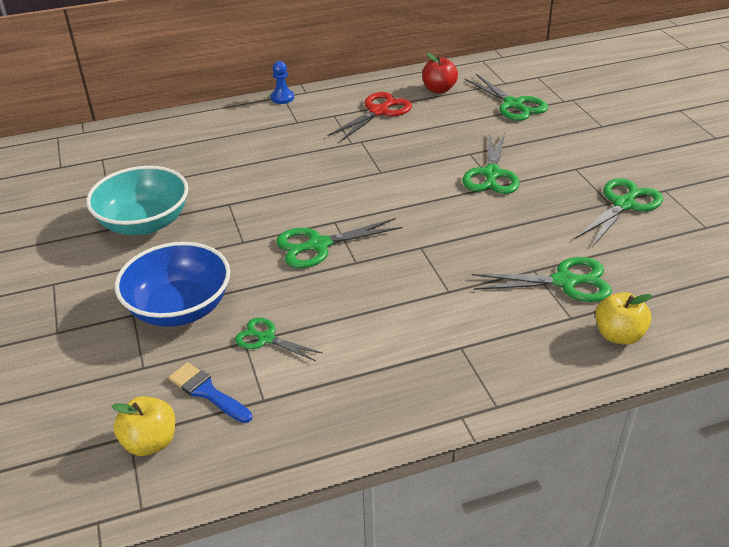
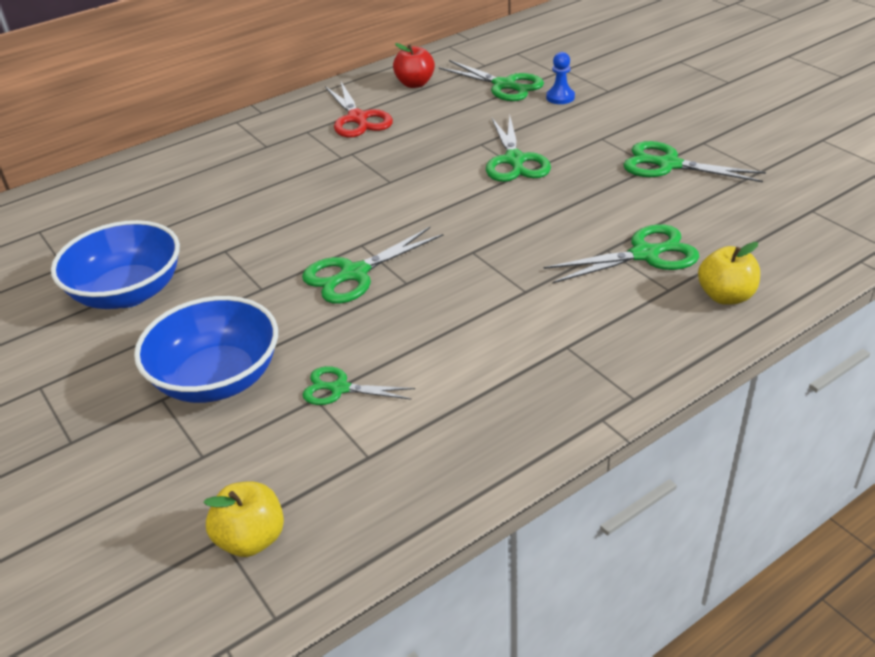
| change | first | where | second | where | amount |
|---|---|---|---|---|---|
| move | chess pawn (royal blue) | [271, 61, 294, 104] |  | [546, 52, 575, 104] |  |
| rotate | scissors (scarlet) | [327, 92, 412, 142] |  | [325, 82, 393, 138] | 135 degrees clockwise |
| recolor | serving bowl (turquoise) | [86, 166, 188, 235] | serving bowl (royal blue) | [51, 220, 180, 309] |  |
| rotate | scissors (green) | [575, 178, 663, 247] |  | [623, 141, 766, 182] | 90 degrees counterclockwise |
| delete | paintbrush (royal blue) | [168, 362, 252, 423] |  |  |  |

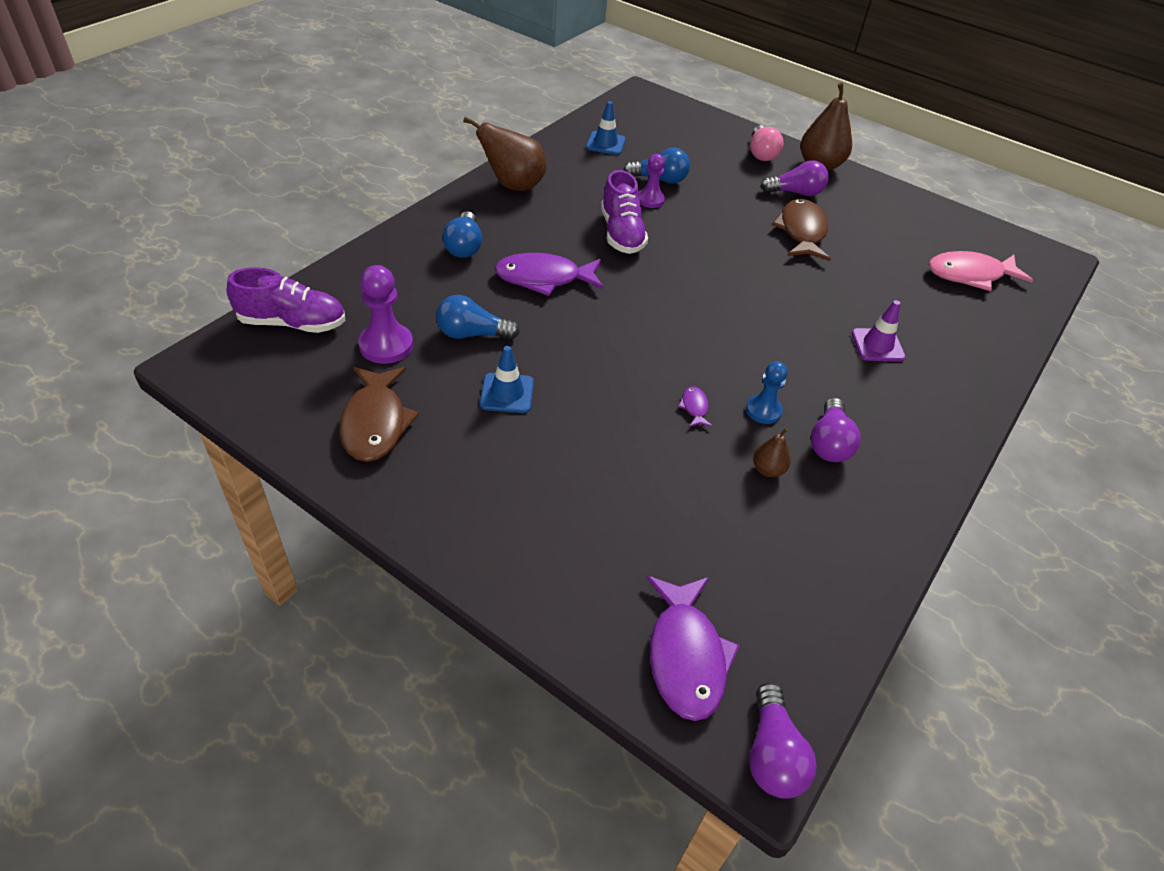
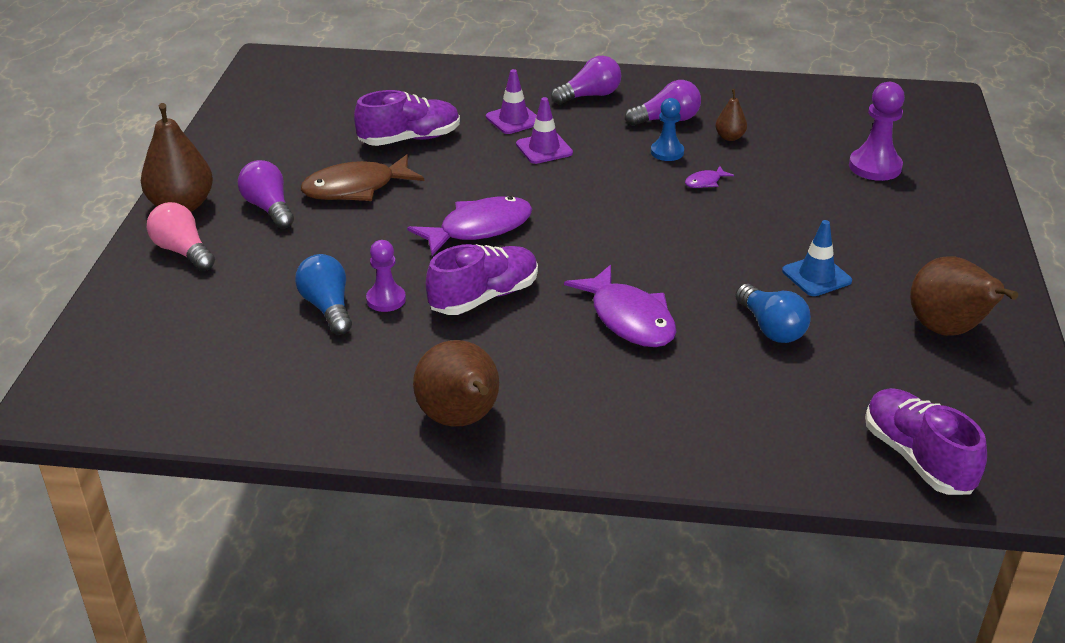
| change | first | where | second | where | amount |
|---|---|---|---|---|---|
| delete | safety cone (royal blue) | [586, 101, 626, 155] |  |  |  |
| rotate | bulb (pink) | [750, 125, 784, 161] |  | [147, 202, 215, 271] | 105 degrees counterclockwise |
| delete | bulb (royal blue) | [442, 211, 482, 258] |  |  |  |
| delete | fish (pink) | [928, 251, 1033, 291] |  |  |  |
| move | chess pawn (violet) | [358, 265, 413, 364] |  | [849, 82, 905, 181] |  |
| replace | fish (dark brown) | [339, 367, 419, 462] | pear (dark brown) | [910, 256, 1018, 336] |  |
| move | fish (violet) | [647, 576, 740, 721] |  | [407, 196, 532, 256] |  |
| move | bulb (violet) | [749, 683, 817, 799] |  | [551, 56, 621, 105] |  |
| insert |  |  | shoe (violet) | [354, 90, 460, 146] |  |
| insert |  |  | safety cone (violet) | [516, 97, 573, 164] |  |

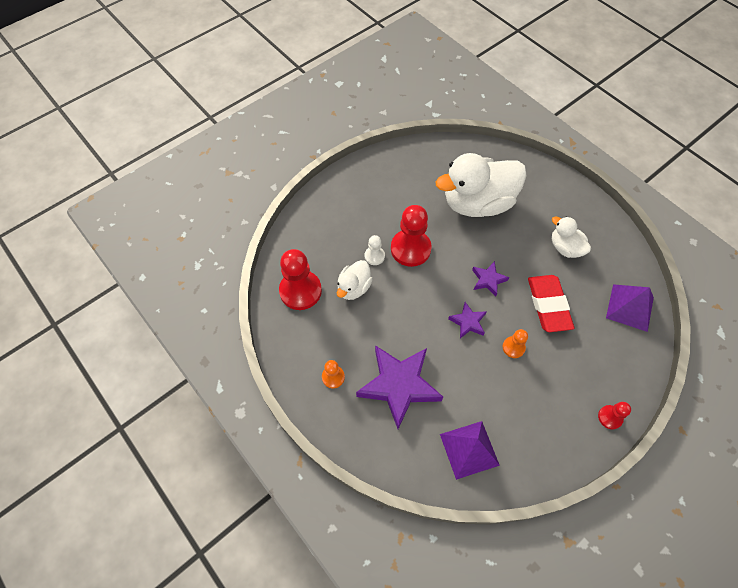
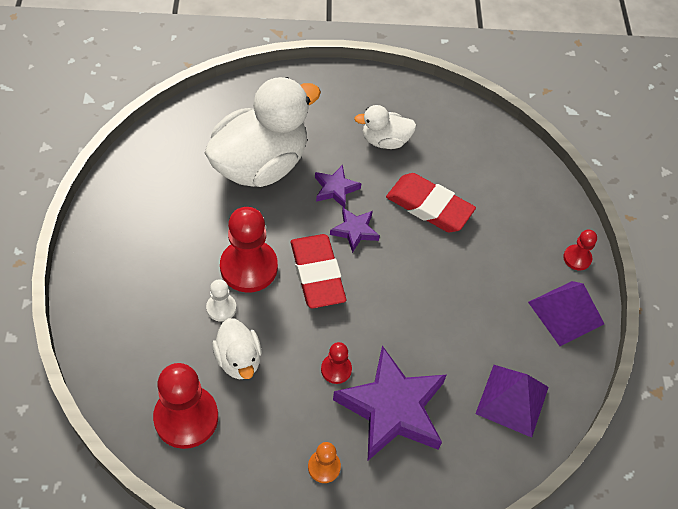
| change | first | where | second | where | amount |
|---|---|---|---|---|---|
| rotate | toy duck (white) | [436, 153, 527, 217] |  | [205, 77, 321, 187] | 150 degrees counterclockwise |
| move | pyramid (violet) | [606, 284, 654, 332] |  | [528, 281, 604, 346] |  |
| move | star shape (violet) | [448, 302, 487, 338] |  | [315, 165, 361, 208] |  |
| delete | chess pawn (bright orange) | [503, 329, 528, 358] |  |  |  |
| insert |  |  | eraser (scarlet) | [291, 234, 346, 308] |  |
| insert |  |  | chess pawn (scarlet) | [321, 342, 352, 384] |  |

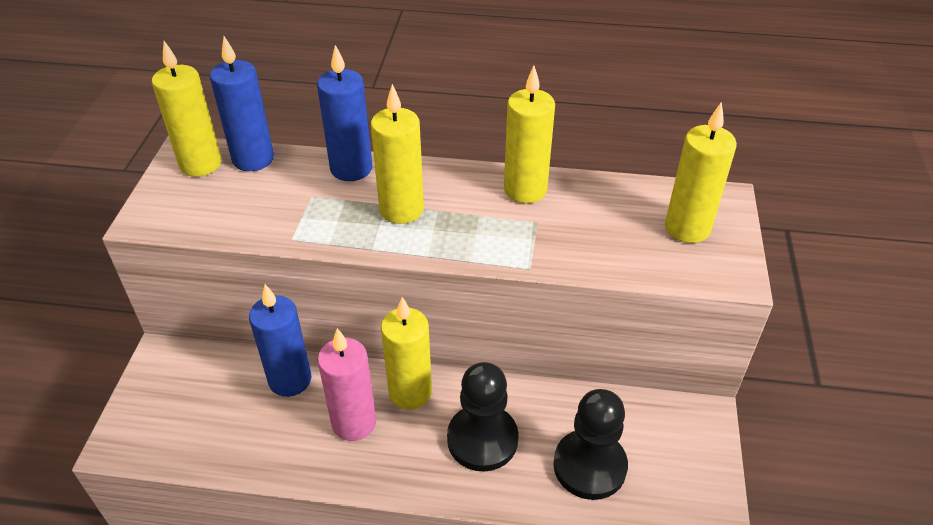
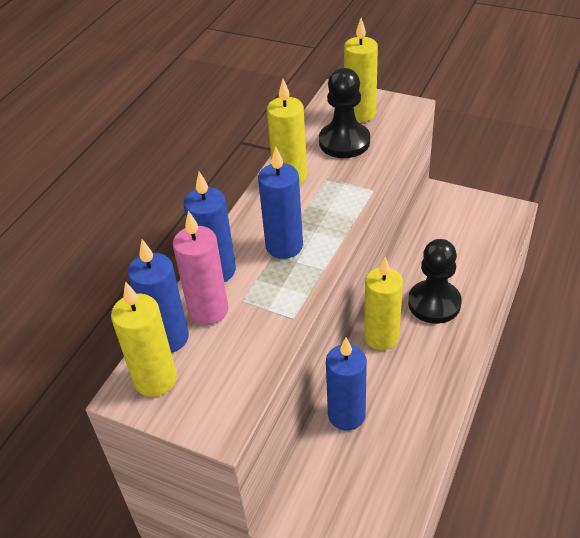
| change | first | where | second | where | amount |
|---|---|---|---|---|---|
| recolor | candle (yellow) | [371, 84, 424, 224] | candle (royal blue) | [258, 146, 303, 259] |  |
| move | candle (pink) | [318, 328, 376, 441] |  | [173, 211, 228, 325] |  |
| move | chess pawn (jet-black) | [553, 389, 628, 500] |  | [319, 68, 370, 158] |  |

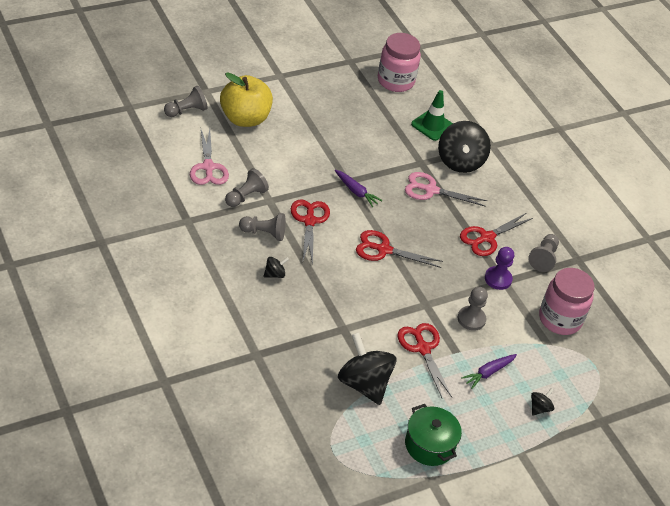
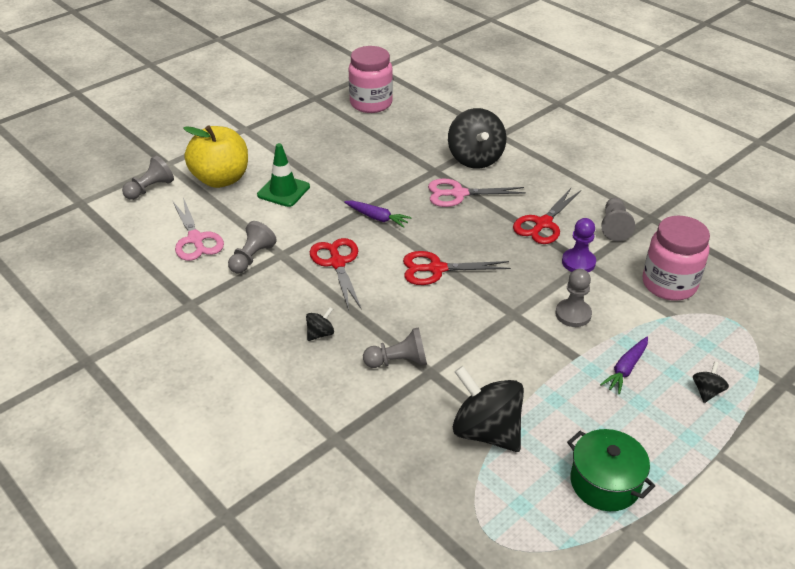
| change | first | where | second | where | amount |
|---|---|---|---|---|---|
| move | safety cone (green) | [411, 90, 453, 141] |  | [257, 143, 310, 207] |  |
| move | chess pawn (gray) | [239, 213, 286, 241] |  | [363, 327, 427, 368] |  |
| delete | scissors (scarlet) | [397, 323, 452, 398] |  |  |  |

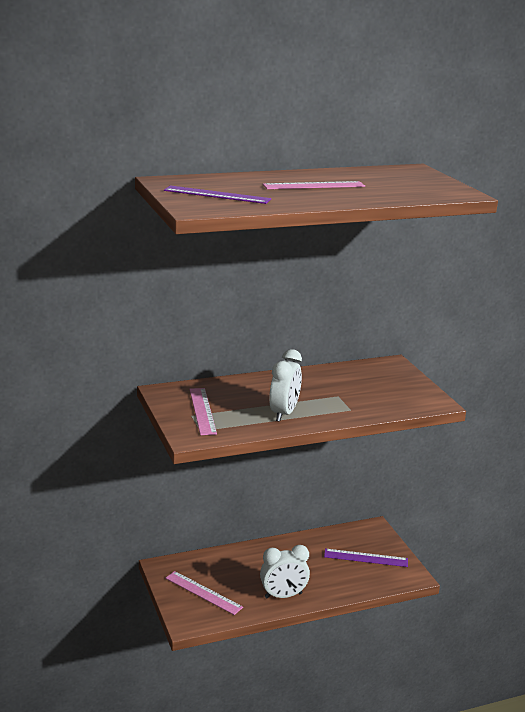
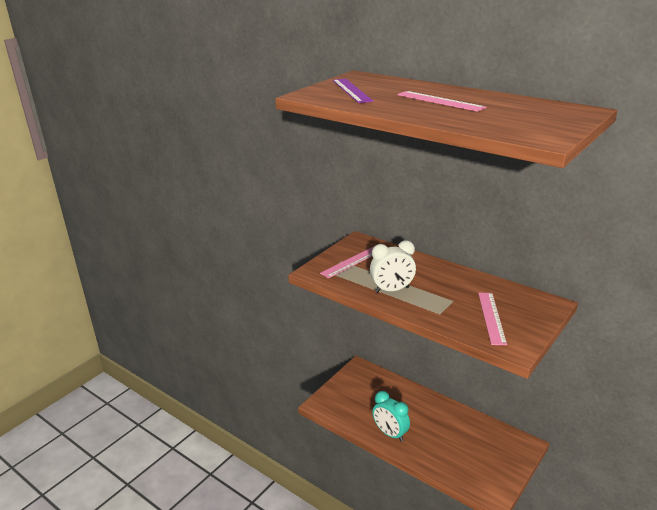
| change | first | where | second | where | amount |
|---|---|---|---|---|---|
| recolor | alarm clock (white) | [260, 545, 310, 598] | alarm clock (turquoise) | [372, 391, 410, 442] |  |
| delete | measuring stick (violet) | [324, 549, 408, 567] |  |  |  |
| move | measuring stick (pink) | [165, 571, 243, 615] |  | [478, 293, 507, 345] |  |

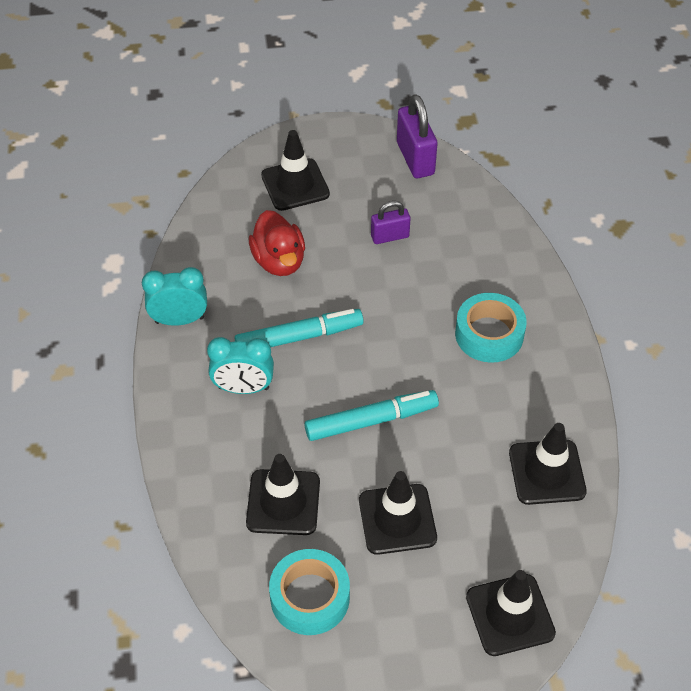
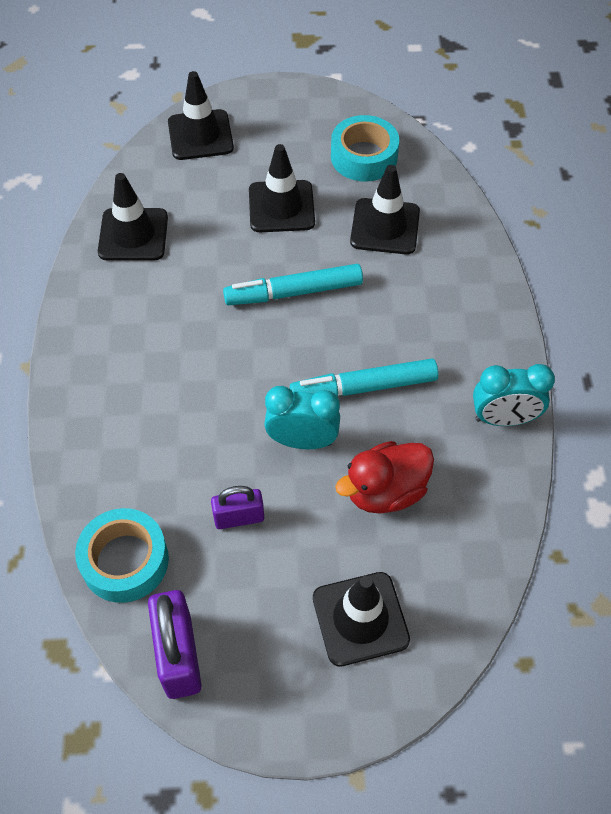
| change | first | where | second | where | amount |
|---|---|---|---|---|---|
| rotate | toy duck (scarlet) | [249, 210, 305, 276] |  | [335, 441, 434, 514] | 105 degrees counterclockwise |
| move | roll of tape (turquoise) | [455, 293, 527, 363] |  | [75, 508, 169, 603] |  |
| move | alarm clock (turquoise) | [207, 337, 274, 394] |  | [264, 386, 340, 449] |  |

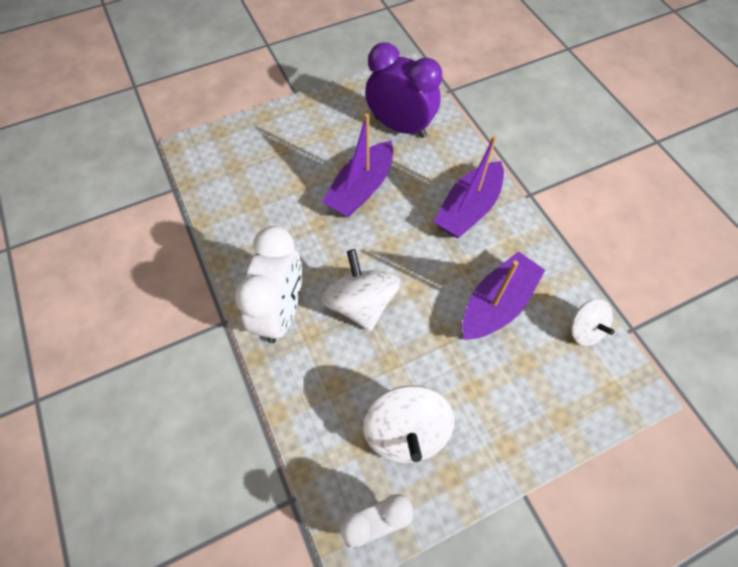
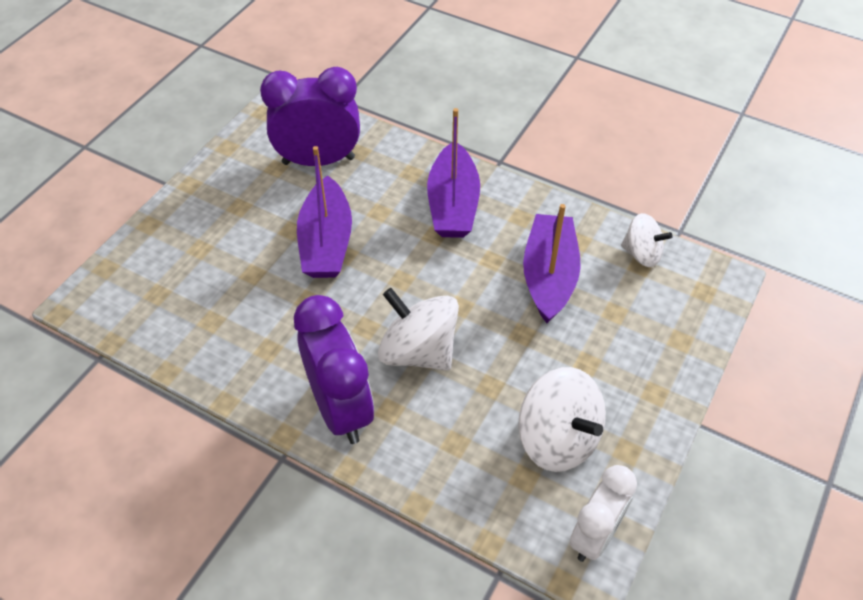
| change | first | where | second | where | amount |
|---|---|---|---|---|---|
| recolor | alarm clock (white) | [235, 226, 302, 343] | alarm clock (violet) | [294, 295, 374, 444] |  |

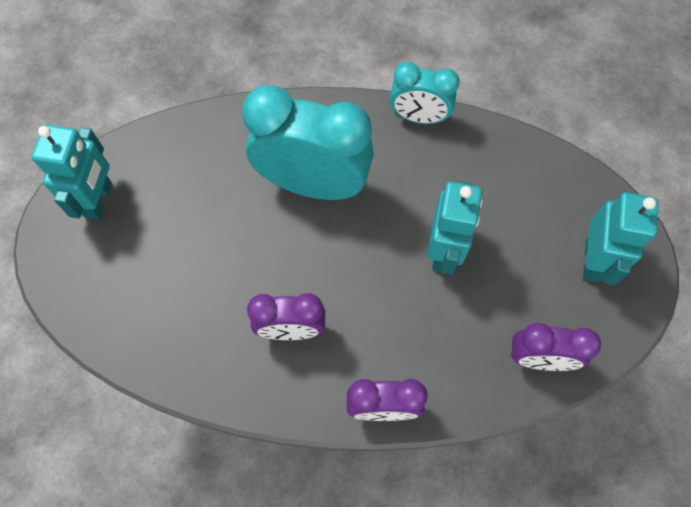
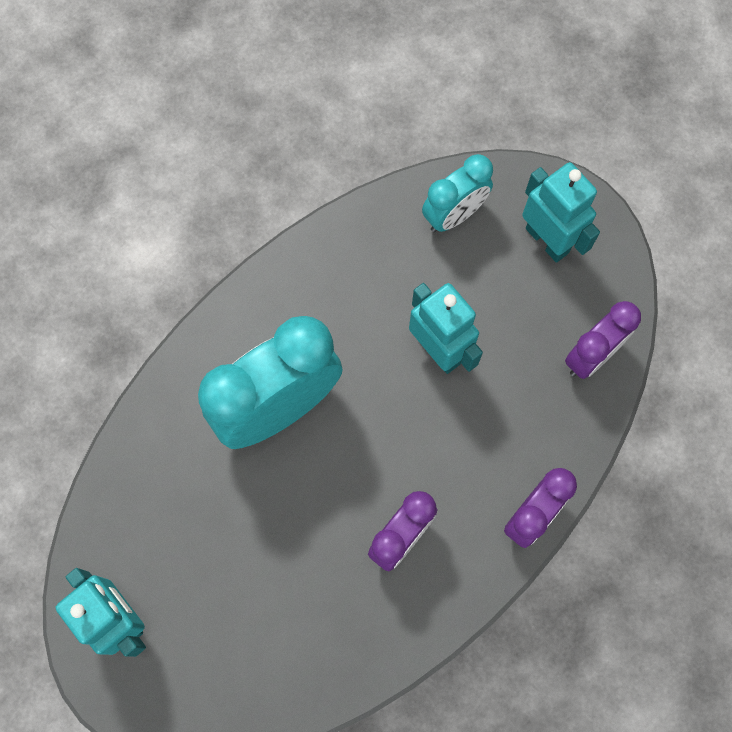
| change | first | where | second | where | amount |
|---|---|---|---|---|---|
| move | alarm clock (turquoise) | [390, 62, 459, 124] |  | [422, 154, 493, 232] |  |

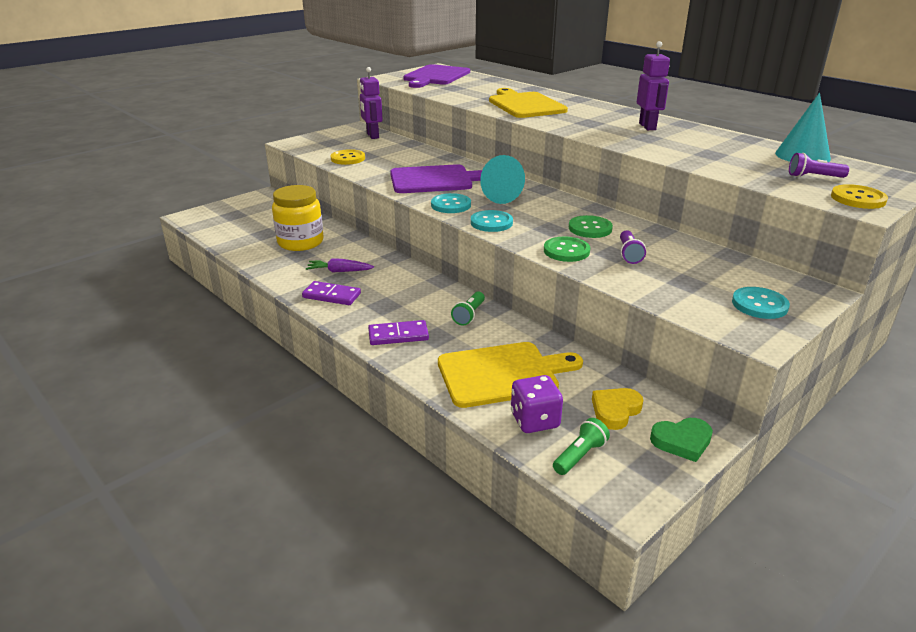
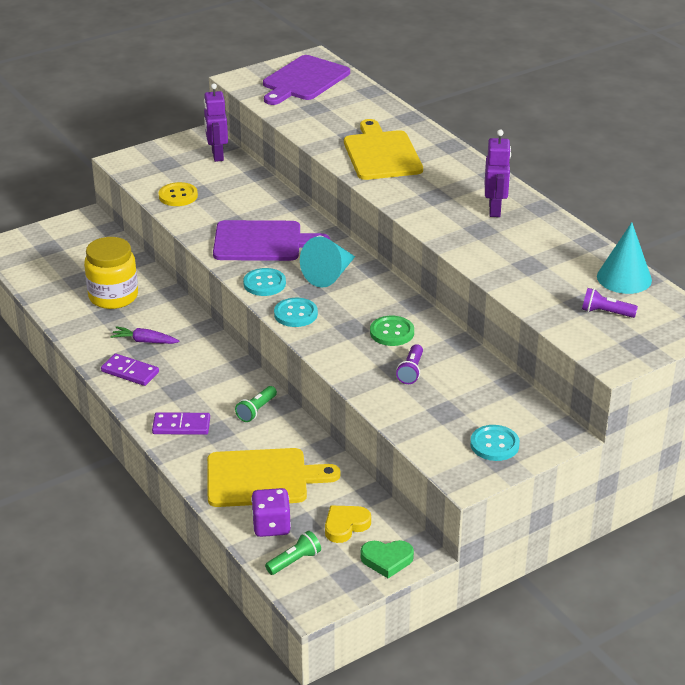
| change | first | where | second | where | amount |
|---|---|---|---|---|---|
| delete | shirt button (yellow) | [831, 184, 888, 209] |  |  |  |
| delete | shirt button (green) | [544, 236, 590, 262] |  |  |  |

